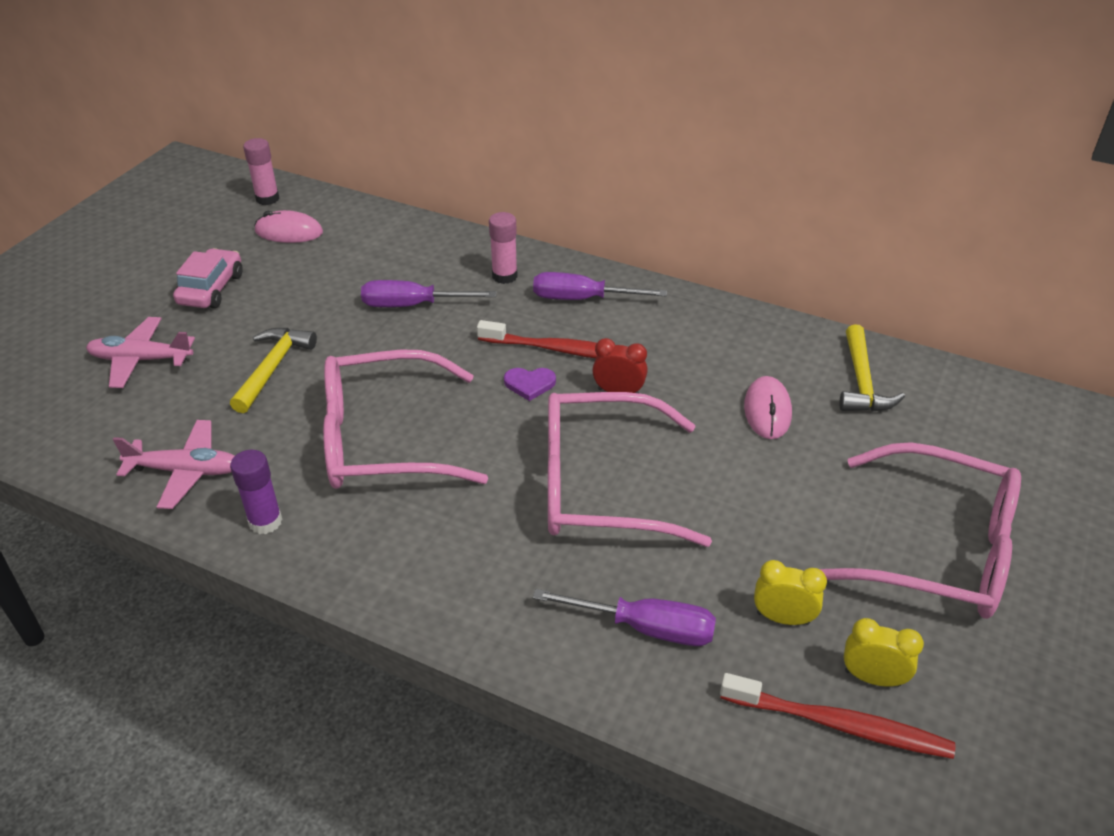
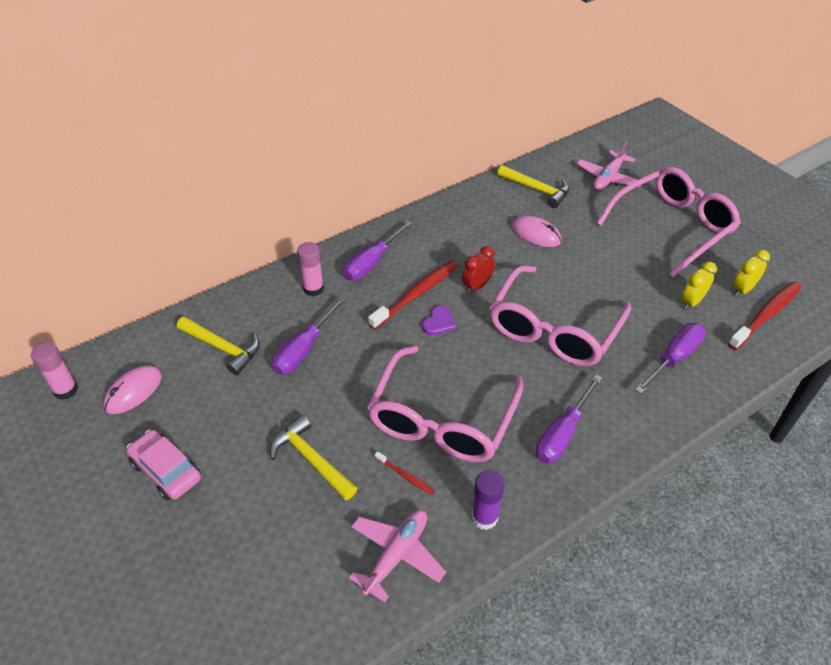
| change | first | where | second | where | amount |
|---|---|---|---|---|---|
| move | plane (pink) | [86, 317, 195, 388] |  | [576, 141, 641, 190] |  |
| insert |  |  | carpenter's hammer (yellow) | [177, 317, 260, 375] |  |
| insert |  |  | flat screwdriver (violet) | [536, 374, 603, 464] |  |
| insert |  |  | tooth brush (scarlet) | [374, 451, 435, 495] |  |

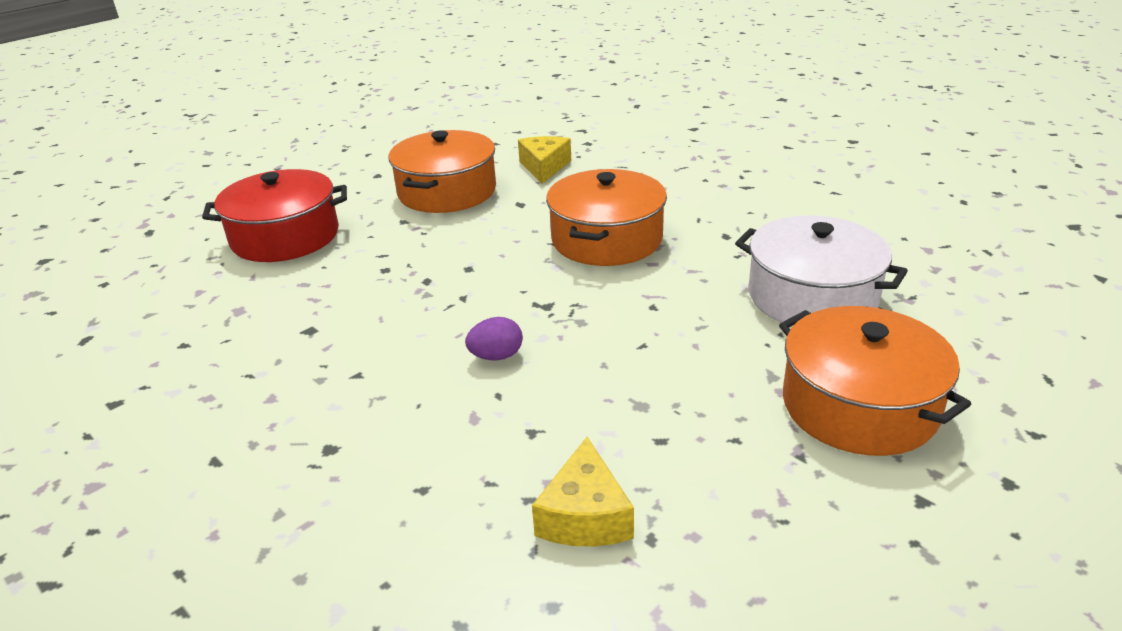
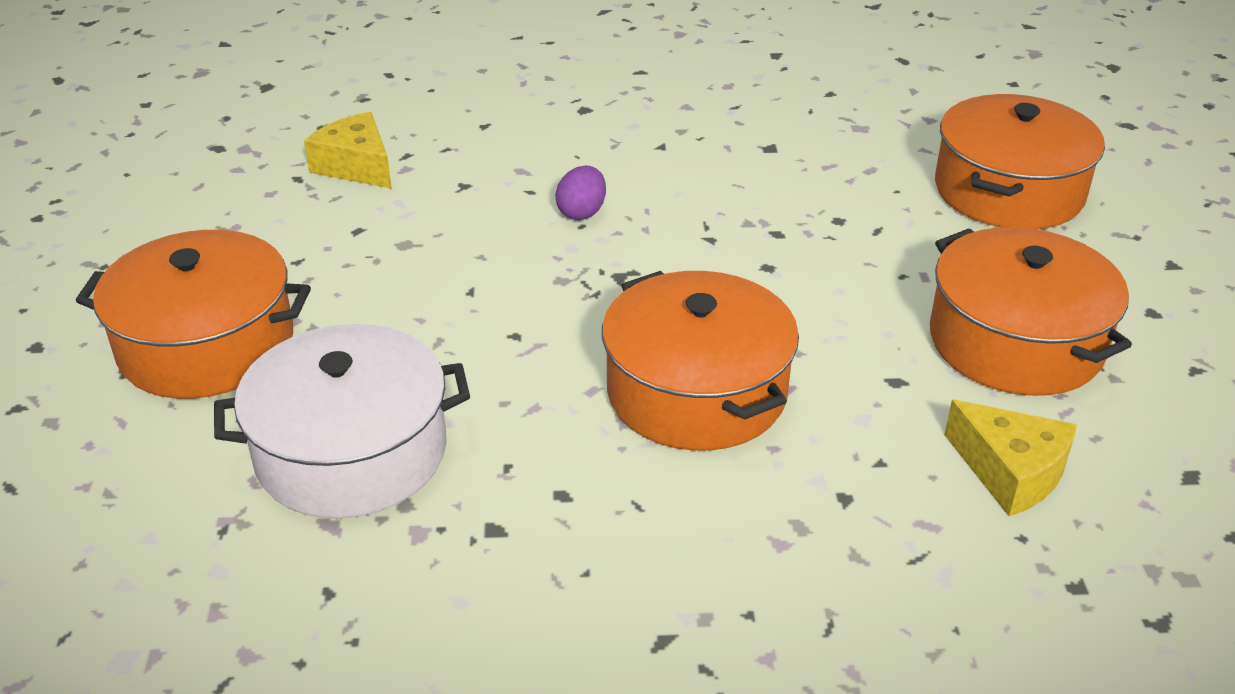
| change | first | where | second | where | amount |
|---|---|---|---|---|---|
| recolor | stockpot (scarlet) | [202, 169, 347, 262] | stockpot (bright orange) | [935, 94, 1105, 229] |  |

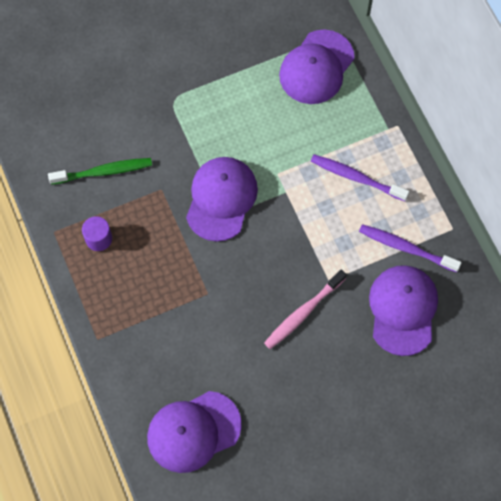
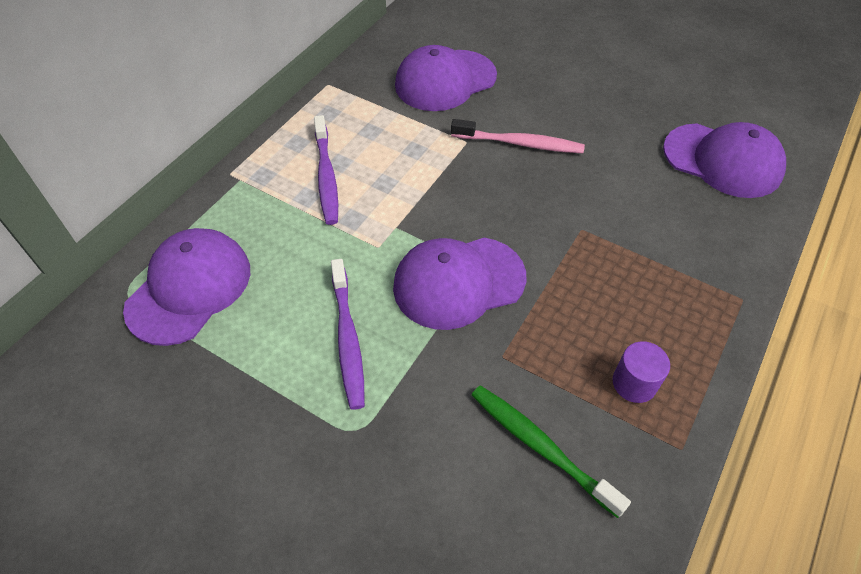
| change | first | where | second | where | amount |
|---|---|---|---|---|---|
| rotate | baseball cap (violet) | [279, 30, 354, 104] |  | [123, 228, 250, 346] | 60 degrees counterclockwise |
| move | tooth brush (violet) | [359, 224, 462, 272] |  | [331, 259, 365, 410] |  |

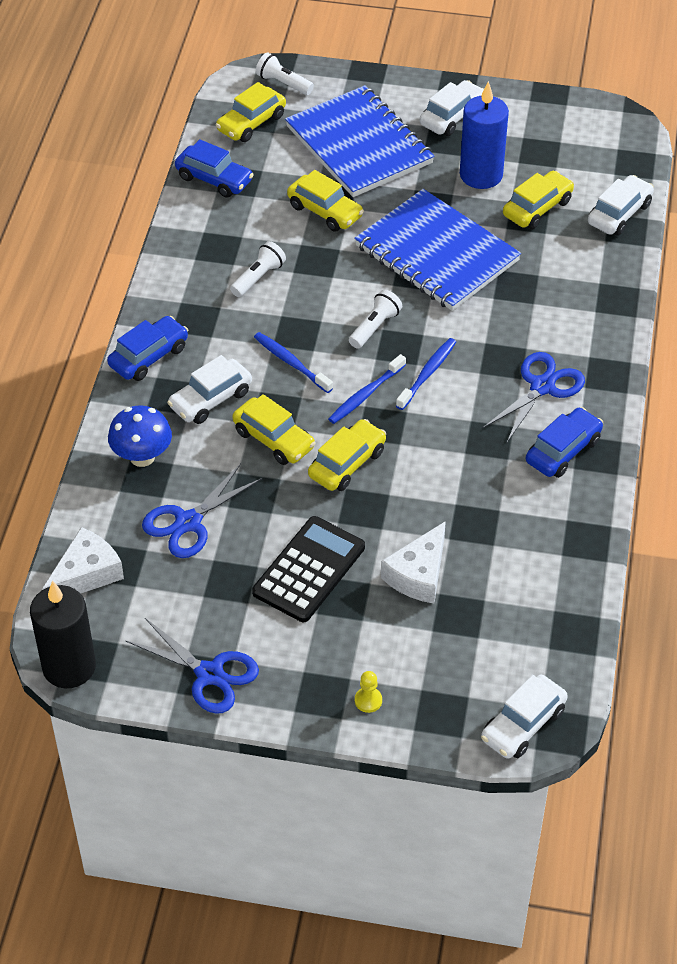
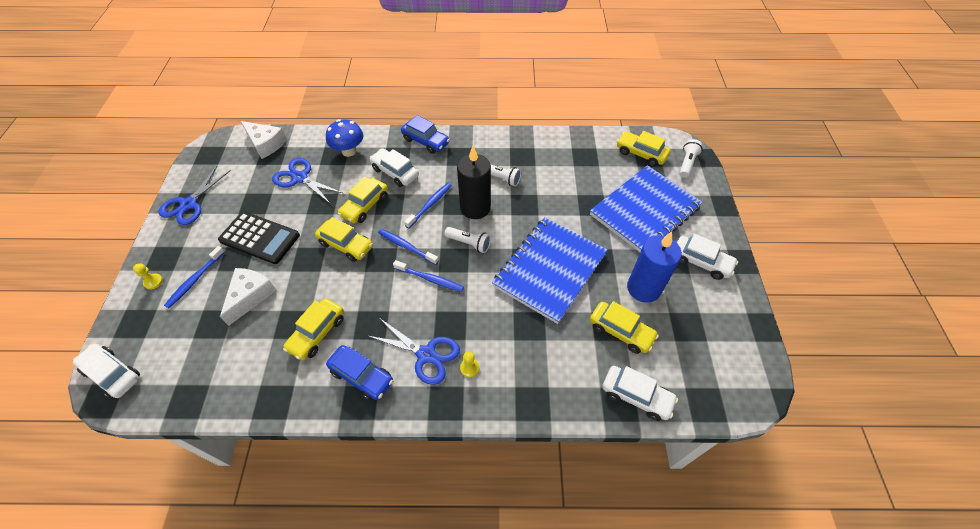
| change | first | where | second | where | amount |
|---|---|---|---|---|---|
| delete | toy car (royal blue) | [175, 139, 254, 198] |  |  |  |
| move | toy car (yellow) | [287, 170, 364, 232] |  | [283, 298, 344, 360] |  |
| rotate | cheese (white) | [381, 521, 446, 603] |  | [220, 268, 277, 326] | 90 degrees clockwise |
| move | candle (jet-black) | [30, 581, 96, 688] |  | [457, 146, 491, 219] |  |
| insert |  |  | tooth brush (royal blue) | [164, 246, 225, 308] |  |
| insert |  |  | chess pawn (yellow) | [460, 351, 479, 378] |  |

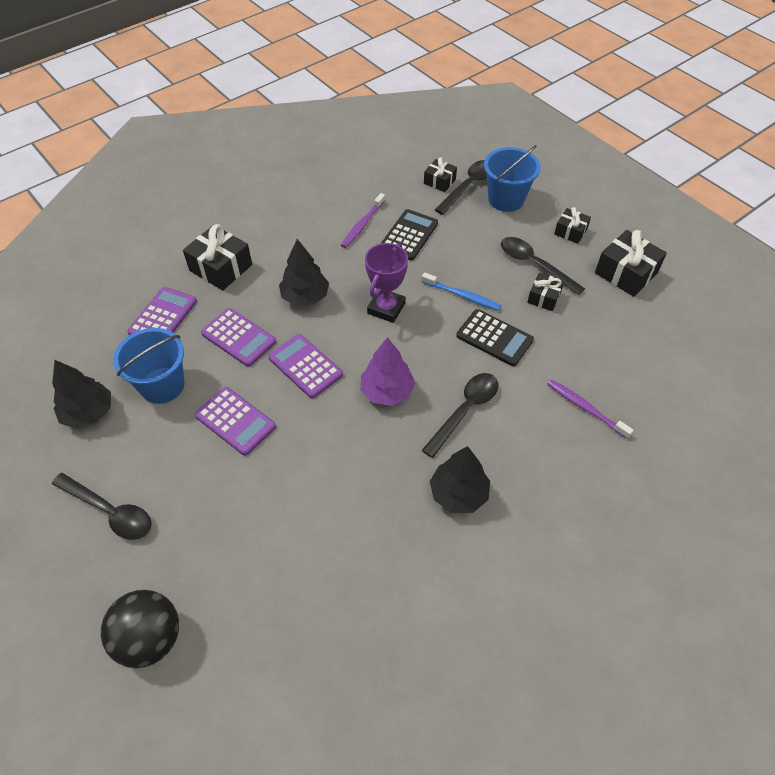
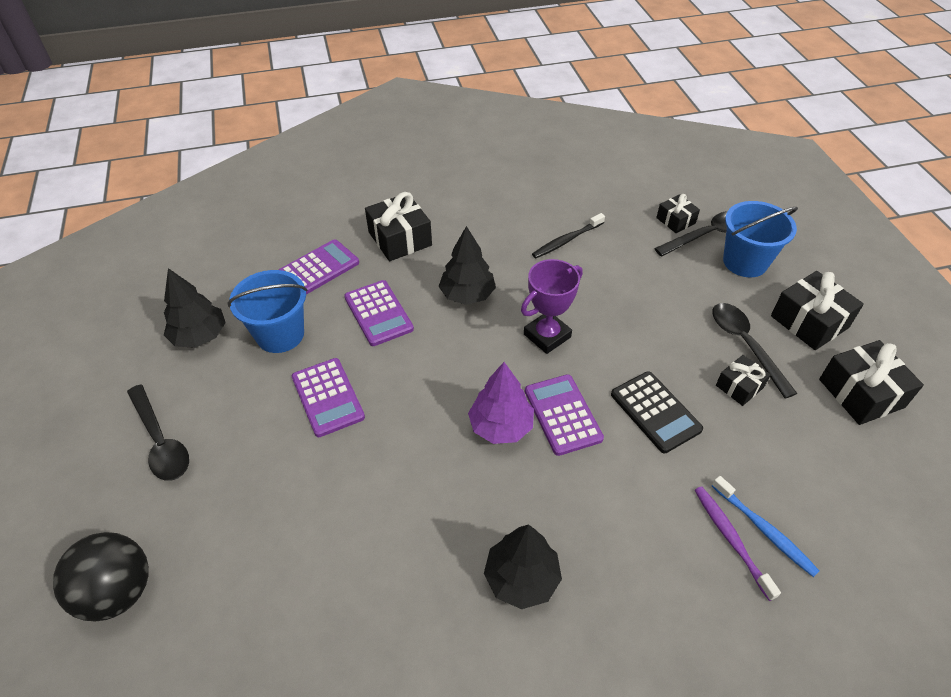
| change | first | where | second | where | amount |
|---|---|---|---|---|---|
| recolor | tooth brush (violet) | [341, 193, 385, 248] | tooth brush (jet-black) | [532, 213, 605, 258] |  |
| resize | present (jet-black) | [554, 207, 591, 244] |  | [771, 271, 864, 350] | x1.71 |
| delete | adding machine (jet-black) | [381, 209, 438, 260] |  |  |  |
| move | tooth brush (royal blue) | [422, 272, 502, 311] |  | [712, 476, 819, 577] |  |
| move | adding machine (violet) | [268, 334, 343, 398] |  | [525, 374, 604, 456] |  |
| delete | teaspoon (jet-black) | [422, 373, 498, 458] |  |  |  |

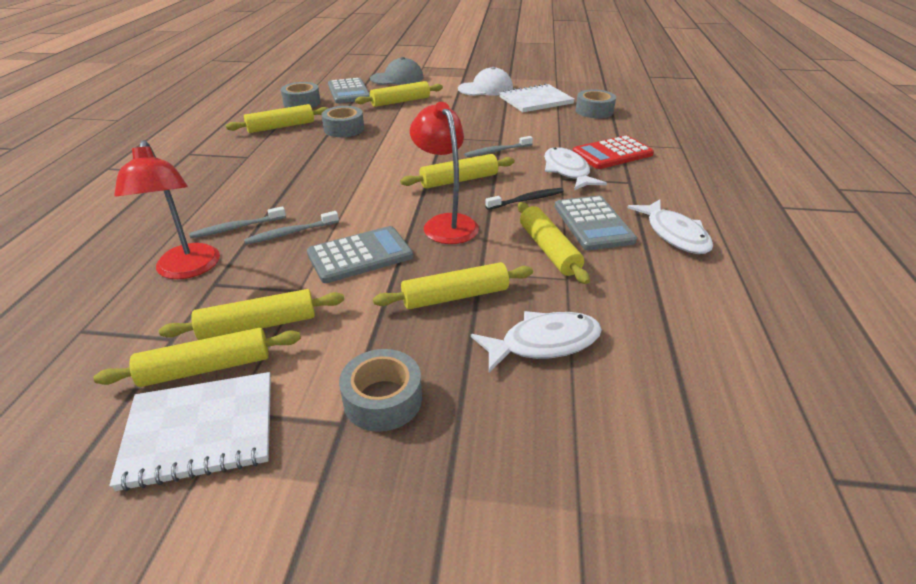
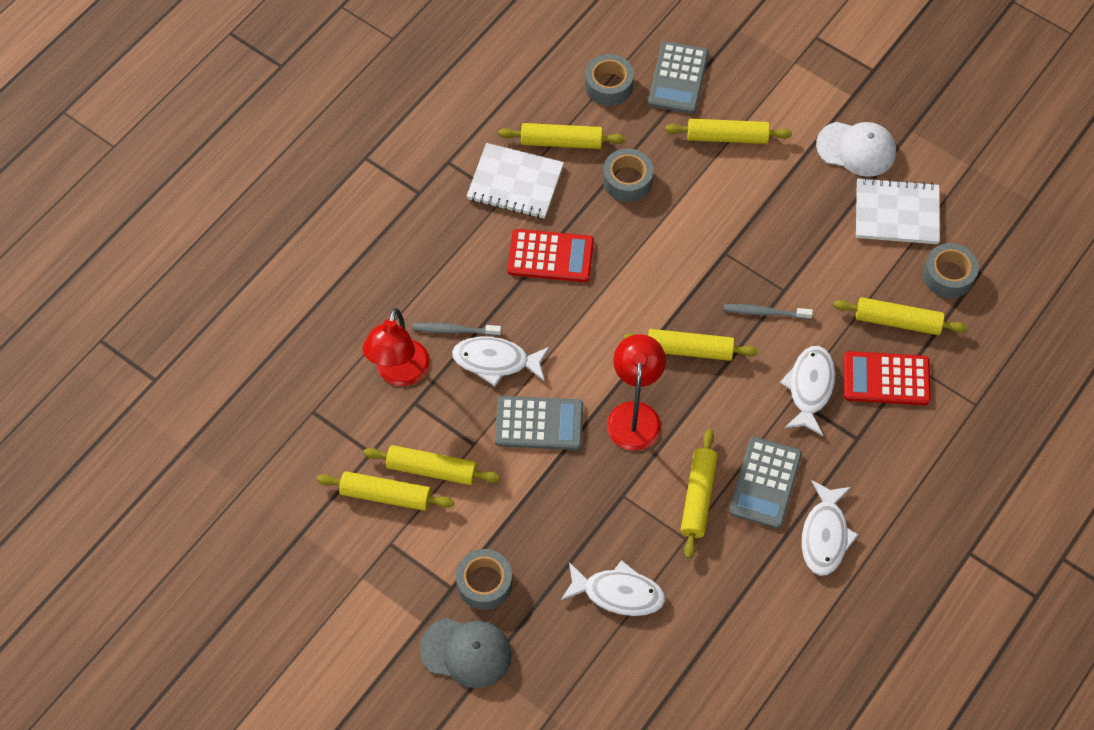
| change | first | where | second | where | amount |
|---|---|---|---|---|---|
| move | baseball cap (gray) | [370, 57, 423, 85] |  | [420, 618, 512, 688] |  |
| delete | tooth brush (jet-black) | [485, 188, 564, 210] |  |  |  |
| replace | tooth brush (gray) | [244, 211, 339, 244] | fish (white) | [452, 336, 550, 386] |  |
| move | dough roller (yellow) | [373, 262, 533, 309] |  | [833, 297, 967, 335] |  |
| move | notebook (white) | [109, 372, 271, 492] |  | [466, 143, 564, 219] |  |
| insert |  |  | adding machine (scarlet) | [508, 229, 594, 282] |  |

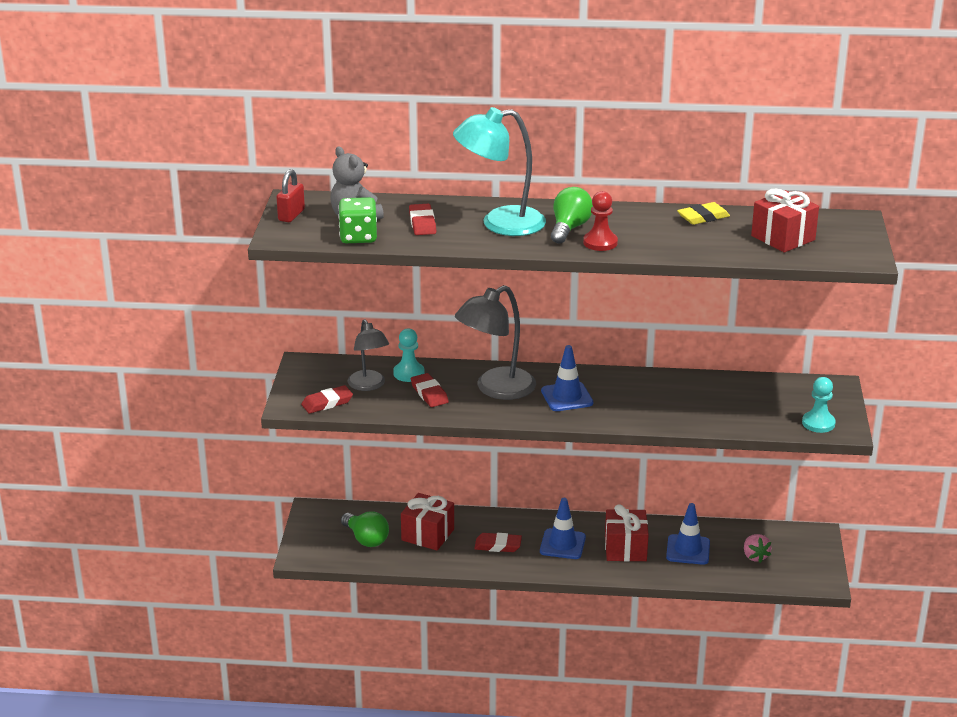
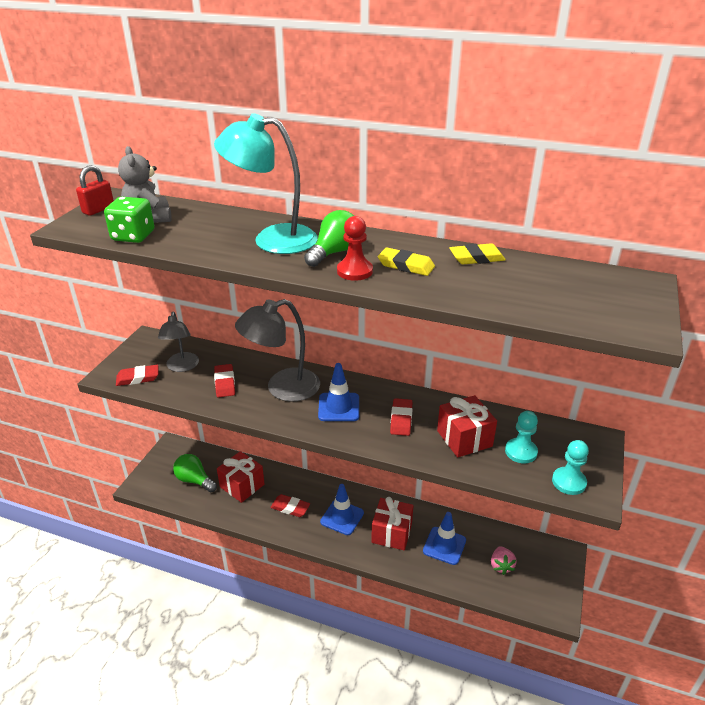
| change | first | where | second | where | amount |
|---|---|---|---|---|---|
| move | present (scarlet) | [751, 189, 819, 253] |  | [437, 395, 497, 458] |  |
| move | eraser (scarlet) | [409, 204, 436, 235] |  | [390, 398, 413, 436] |  |
| move | chess pawn (turquoise) | [393, 328, 425, 382] |  | [505, 411, 538, 463] |  |
| rotate | bulb (green) | [341, 511, 389, 547] |  | [173, 454, 217, 492] | 150 degrees clockwise |
| insert |  |  | eraser (yellow) | [378, 248, 435, 276] |  |

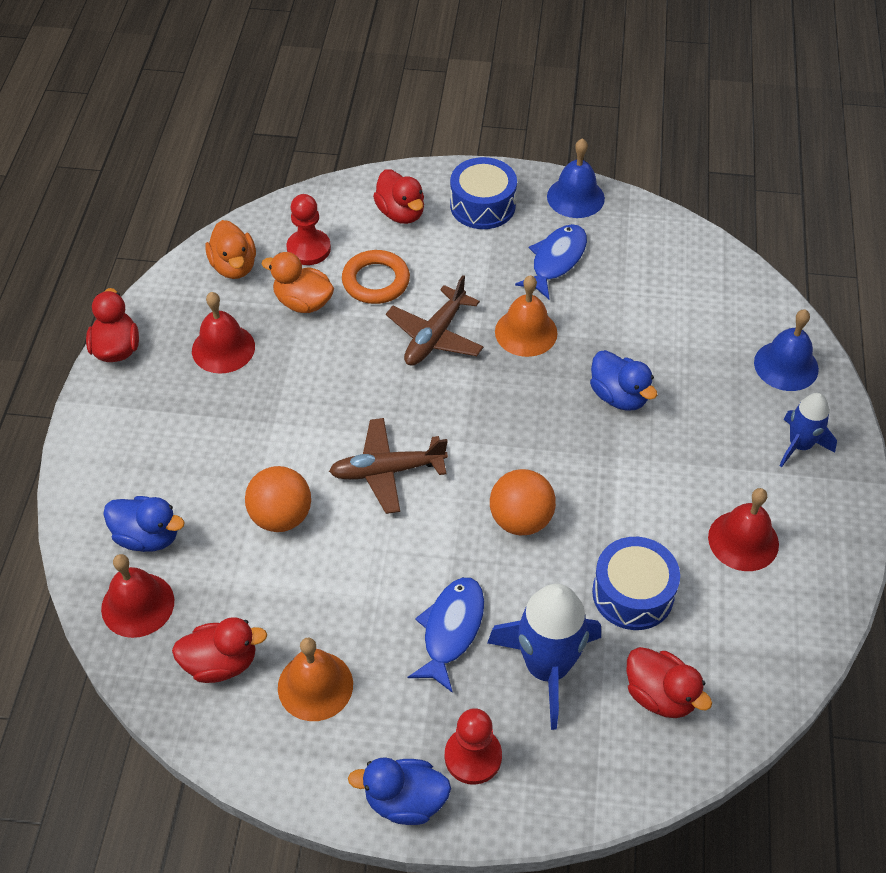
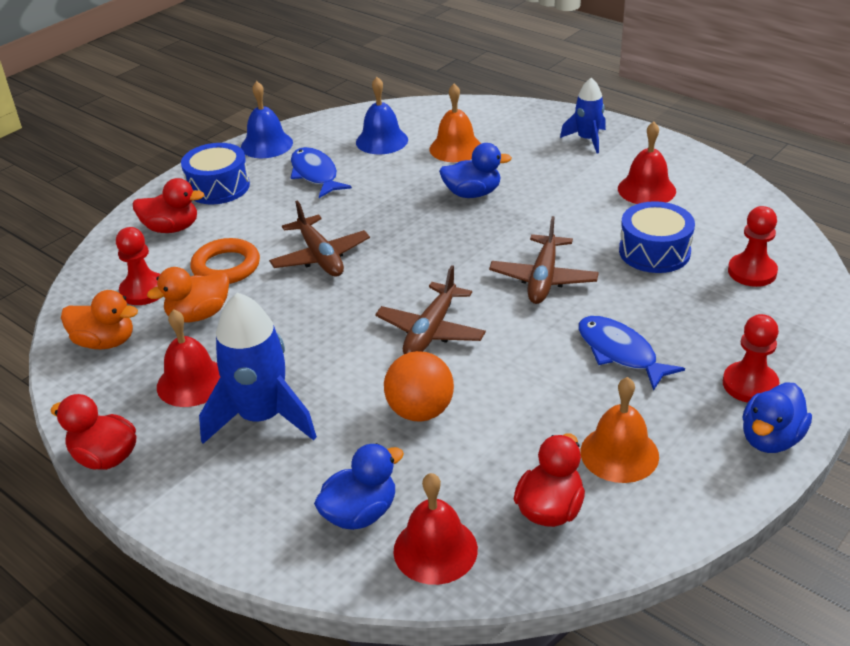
| change | first | where | second | where | amount |
|---|---|---|---|---|---|
| move | school bell (bright orange) | [495, 275, 558, 357] |  | [429, 84, 481, 162] |  |
| move | school bell (royal blue) | [754, 309, 819, 391] |  | [356, 77, 408, 154] |  |
| replace | play ball (bright orange) | [490, 469, 556, 535] | plane (dark brown) | [489, 216, 599, 304] |  |
| move | rocket (royal blue) | [487, 584, 601, 730] |  | [199, 293, 317, 444] |  |
| replace | toy duck (scarlet) | [626, 647, 712, 718] | chess pawn (scarlet) | [728, 206, 778, 287] |  |

